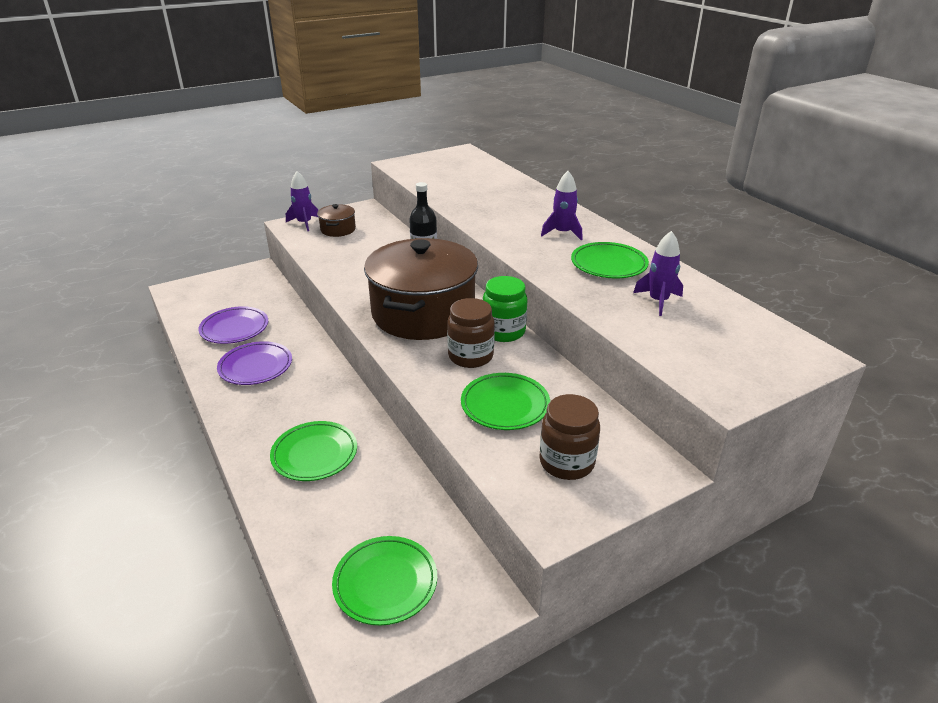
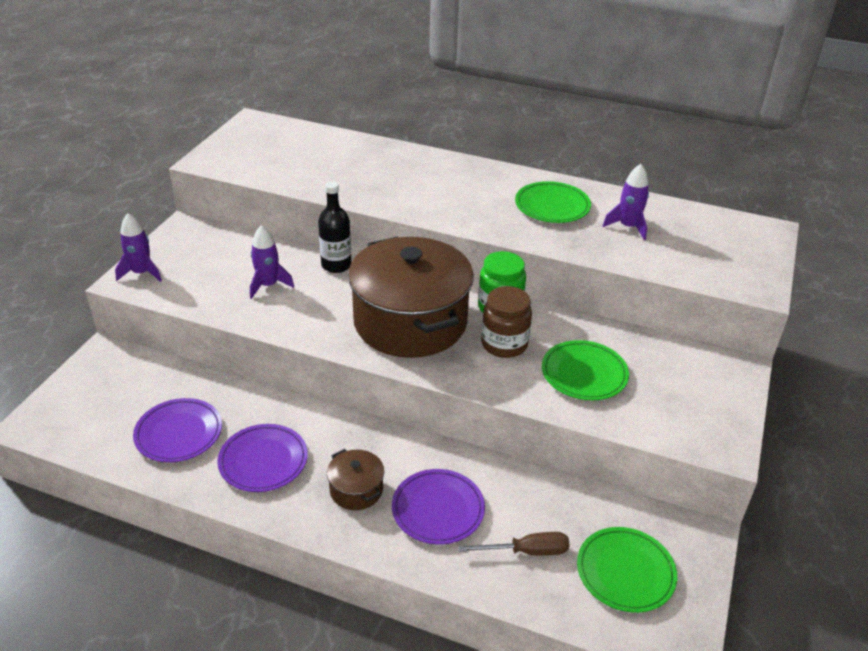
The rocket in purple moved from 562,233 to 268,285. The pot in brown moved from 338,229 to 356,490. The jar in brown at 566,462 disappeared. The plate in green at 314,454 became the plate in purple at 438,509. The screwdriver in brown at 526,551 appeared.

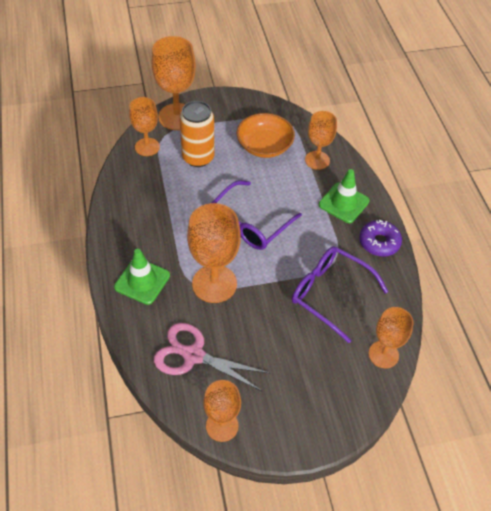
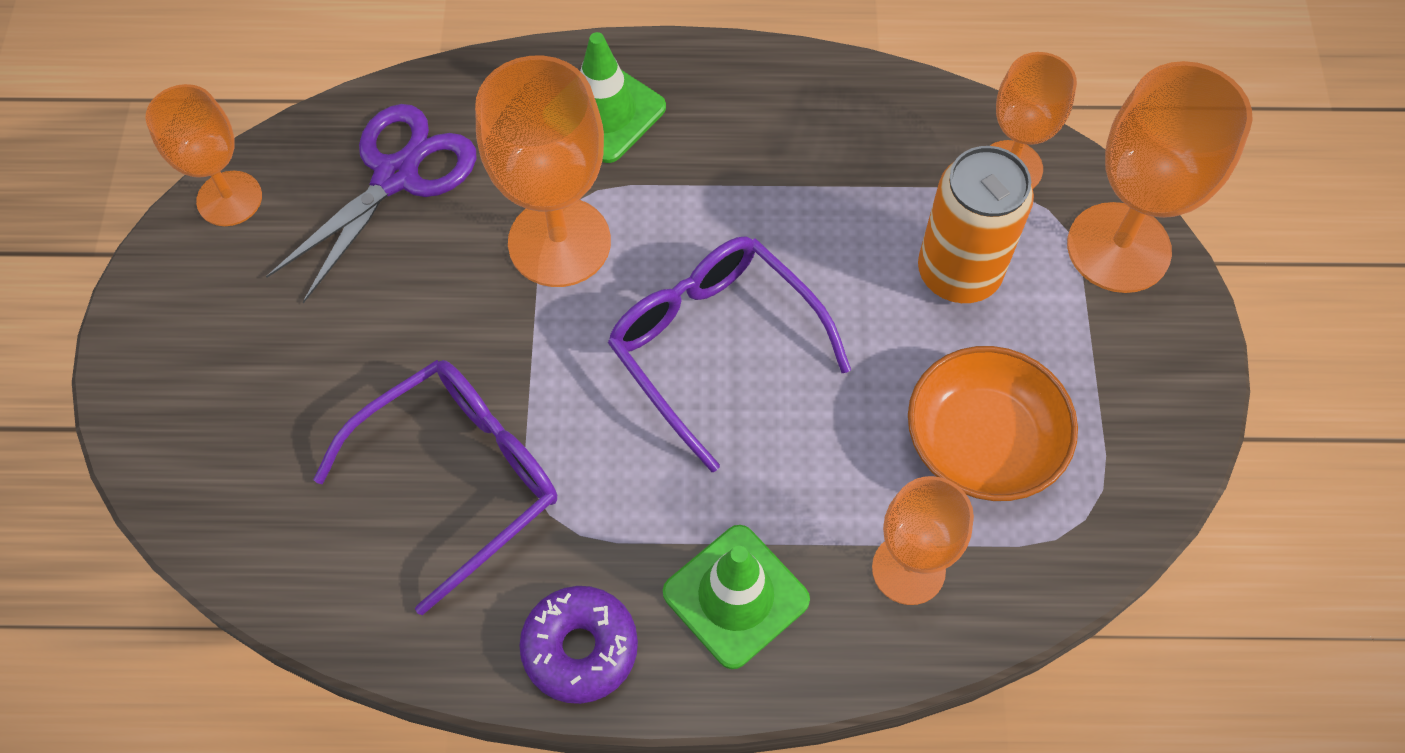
The goblet in orange at 383,354 disappeared. The scissors in pink at 193,355 became the scissors in purple at 396,175.

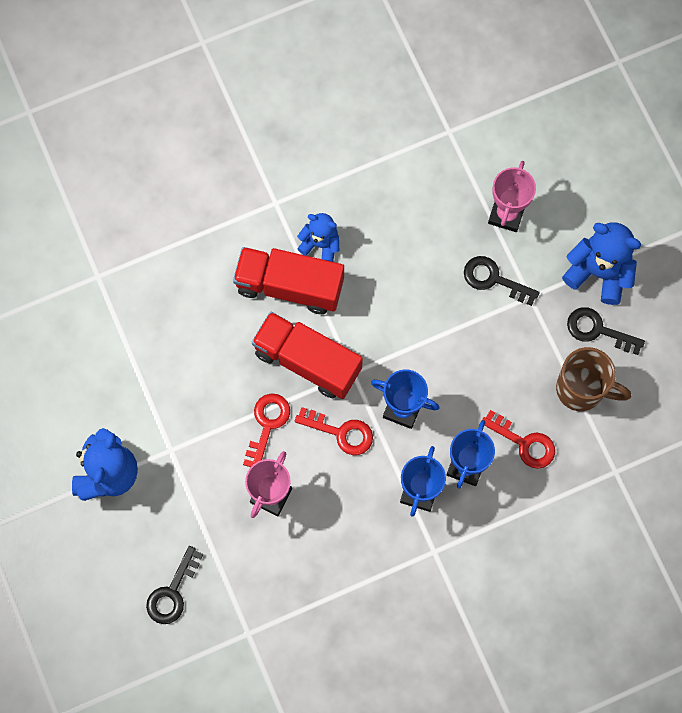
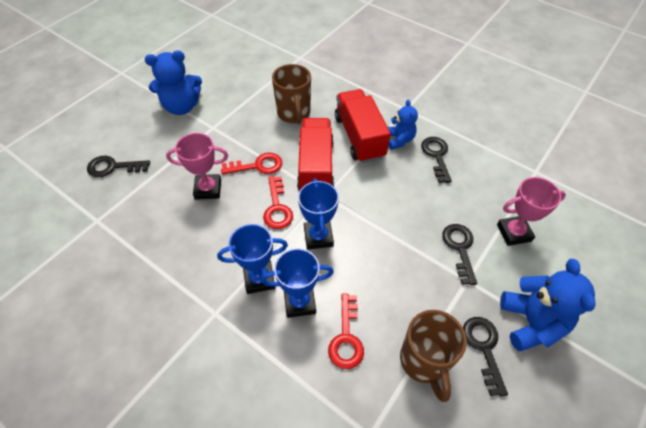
The mug in brown at 294,114 appeared. The key in black at 436,156 appeared.

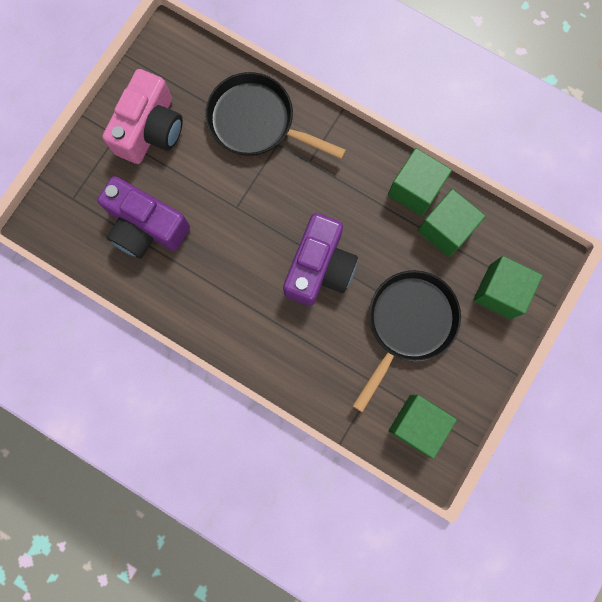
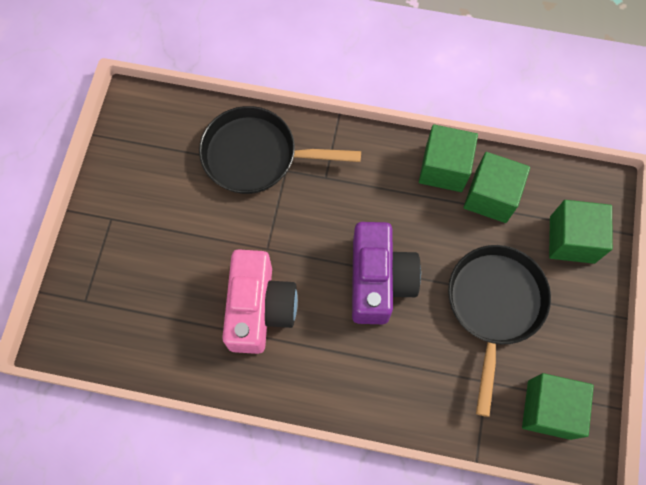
The camera in pink moved from 150,129 to 259,308. The camera in purple at 146,227 disappeared.

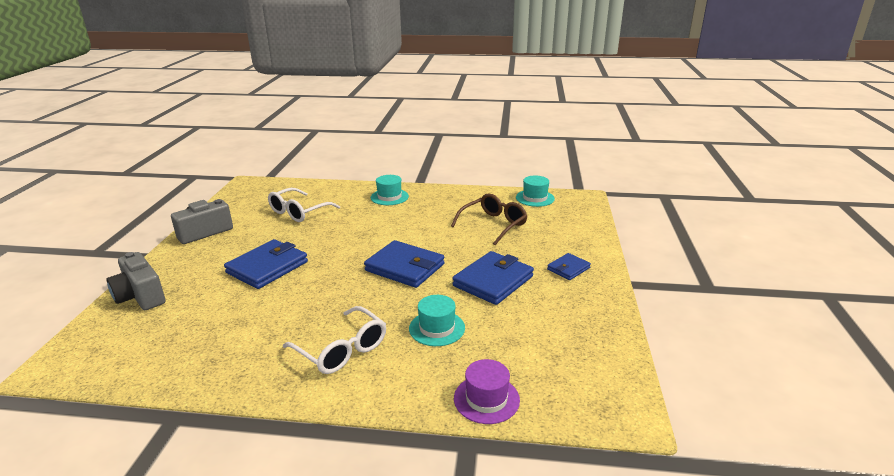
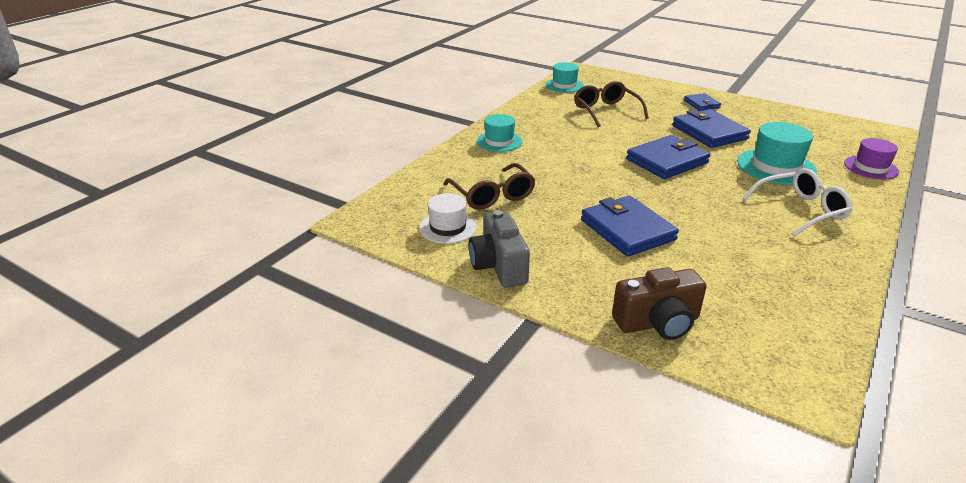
The glasses in white at 299,212 became the glasses in brown at 492,195. The camera in grey at 140,296 became the camera in brown at 658,323. The hat in turquoise at 437,328 changed to 1.51 times the size. The hat in white at 448,227 appeared.

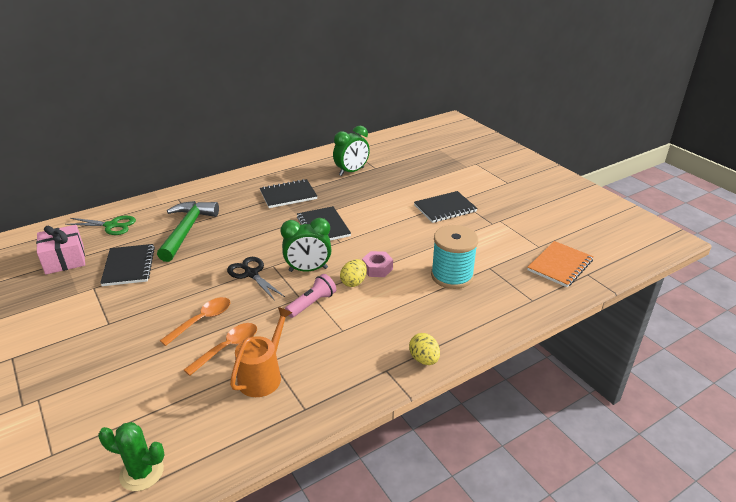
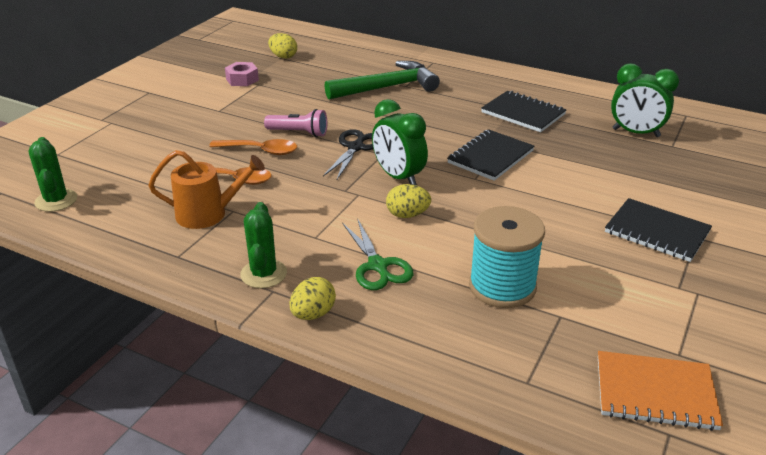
The scissors in green moved from 112,225 to 378,266. The gift in pink at 65,259 was replaced by the egg in yellow at 283,57. The notebook in black at 129,266 disappeared. The nut in pink moved from 377,268 to 242,79. The flashlight in pink moved from 312,303 to 299,133. The cactus in green at 263,274 appeared.

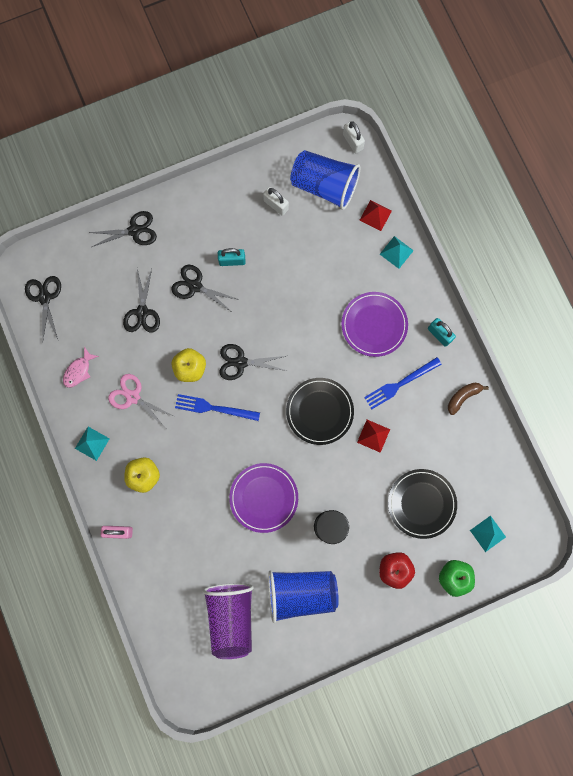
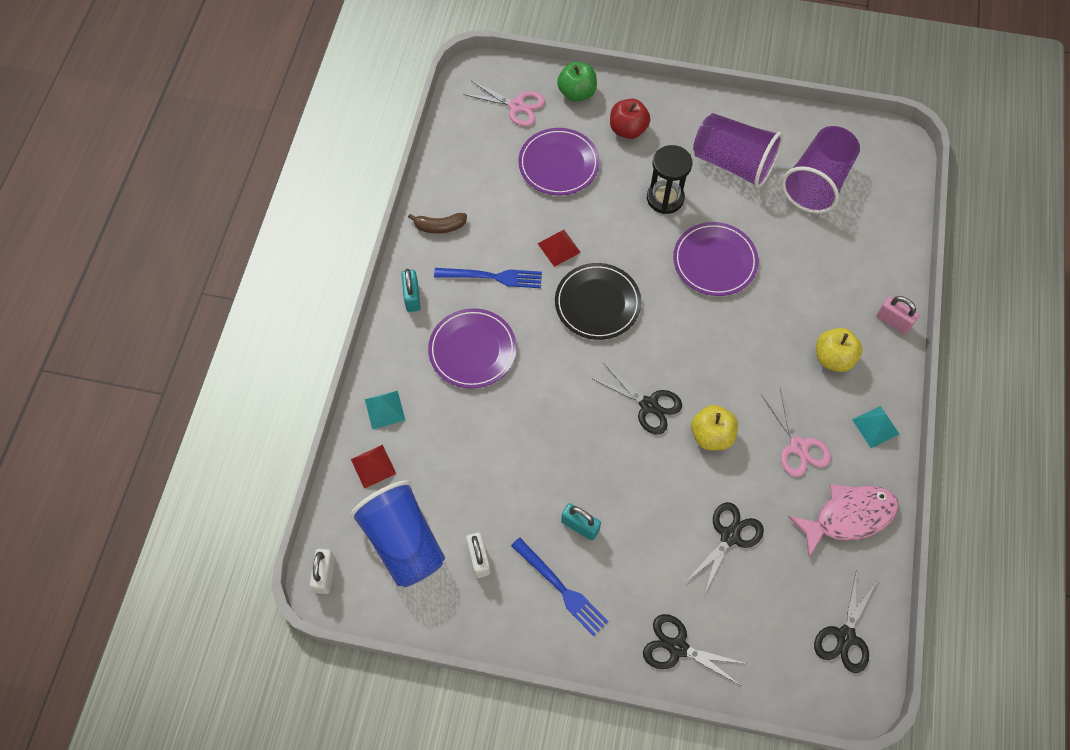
The scissors in black at 195,286 disappeared. The fish in pink at 79,371 changed to 1.78 times the size. The fork in blue moved from 214,408 to 560,588. The plate in black at 421,503 became the plate in purple at 558,164. The pyramid in turquoise at 487,533 was replaced by the scissors in pink at 516,106. The cup in blue at 301,592 became the cup in purple at 733,163.

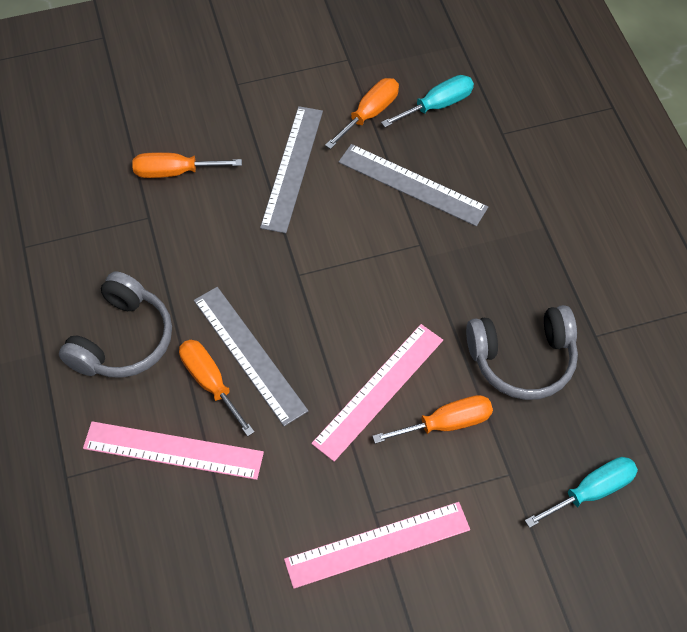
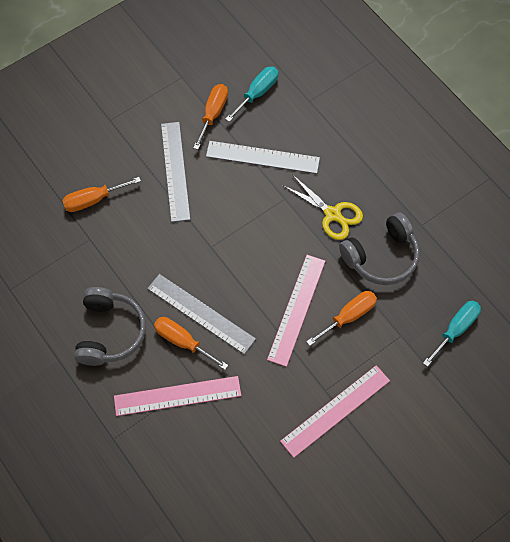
The scissors in yellow at 332,214 appeared.

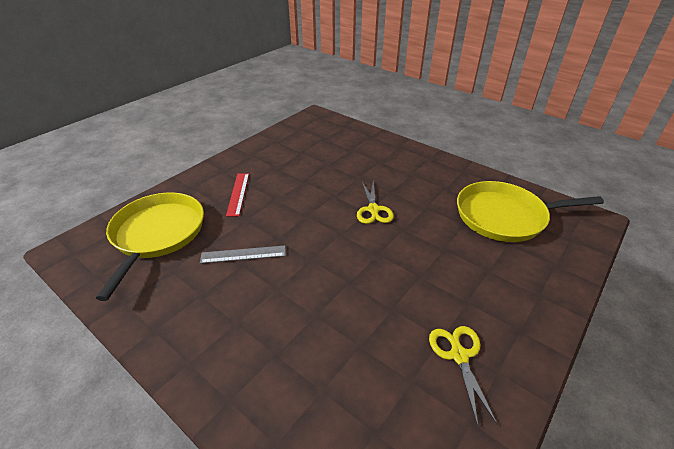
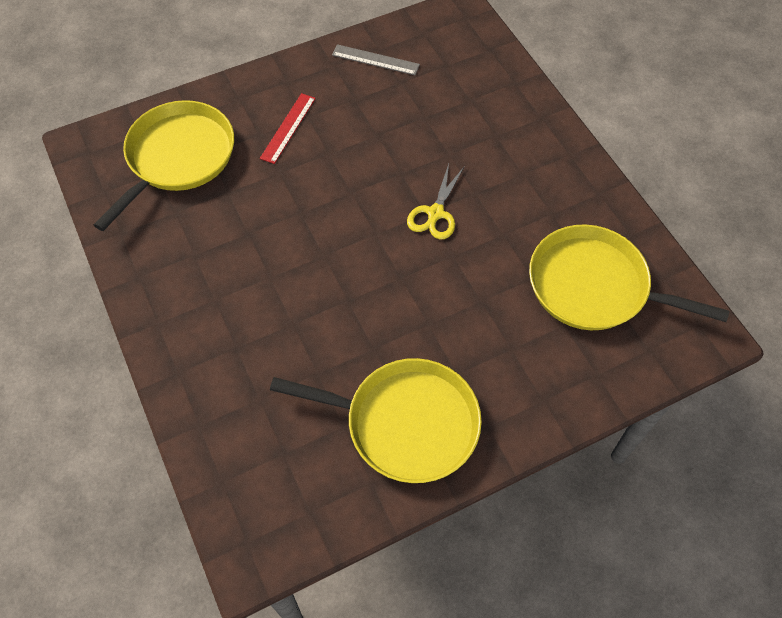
The ruler in grey moved from 243,254 to 375,60. The scissors in yellow at 459,355 was replaced by the pan in yellow at 405,423.

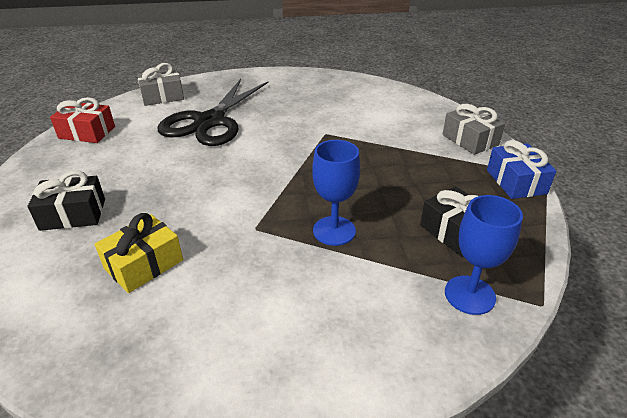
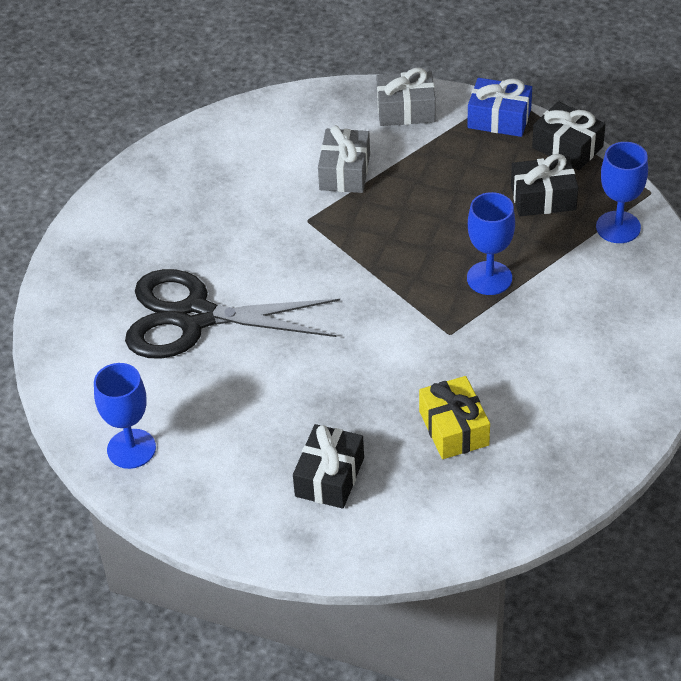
The gift in grey moved from 162,96 to 345,172. The scissors in black at 210,121 turned 135 degrees clockwise. The gift in red at 87,132 was replaced by the goblet in blue at 131,449. The gift in black at 567,147 appeared.

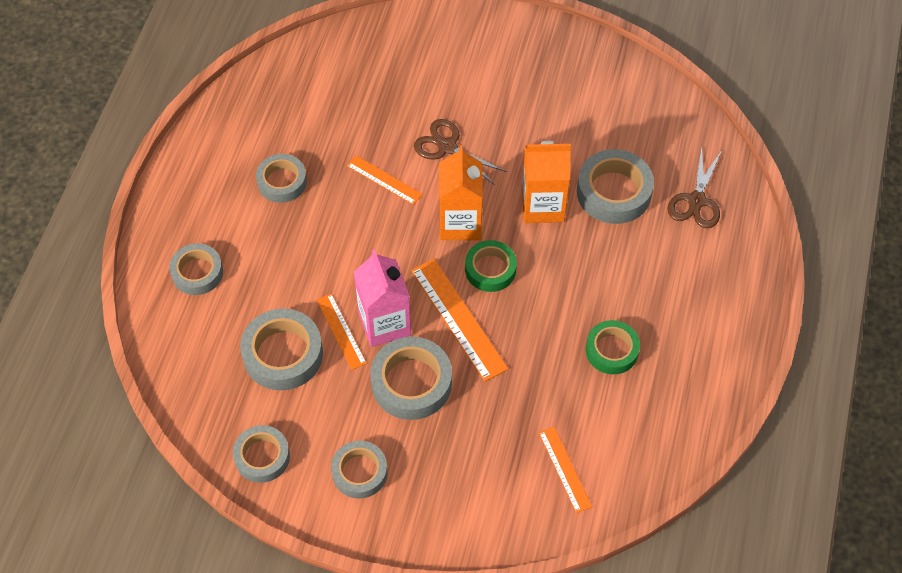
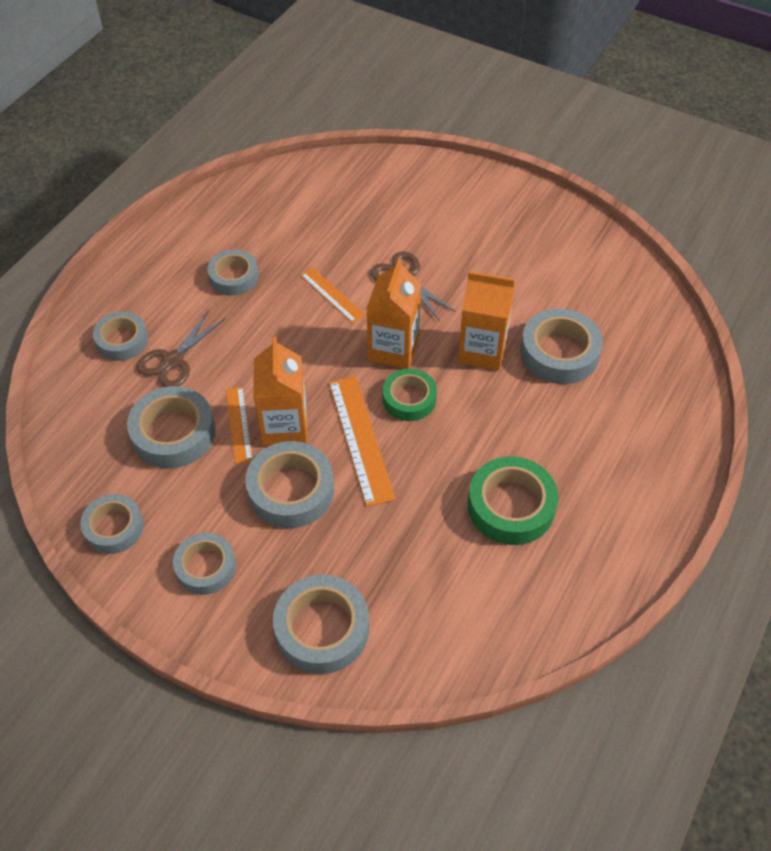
The scissors in brown moved from 696,201 to 173,360. The carton in pink at 384,323 became the carton in orange at 284,427. The tape in green at 612,350 changed to 1.51 times the size. The ruler in orange at 564,469 disappeared. The tape in grey at 322,629 appeared.

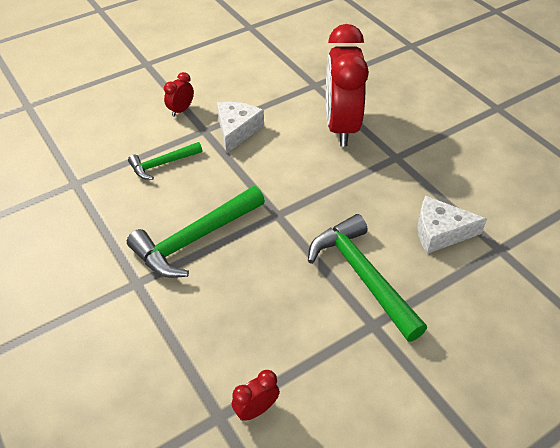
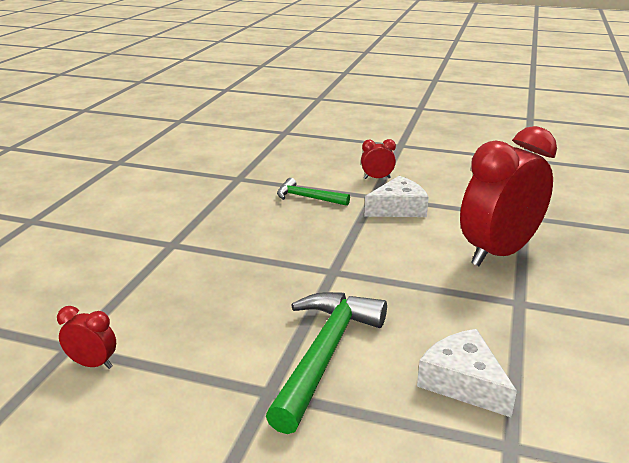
The hammer in green at 195,239 disappeared.

